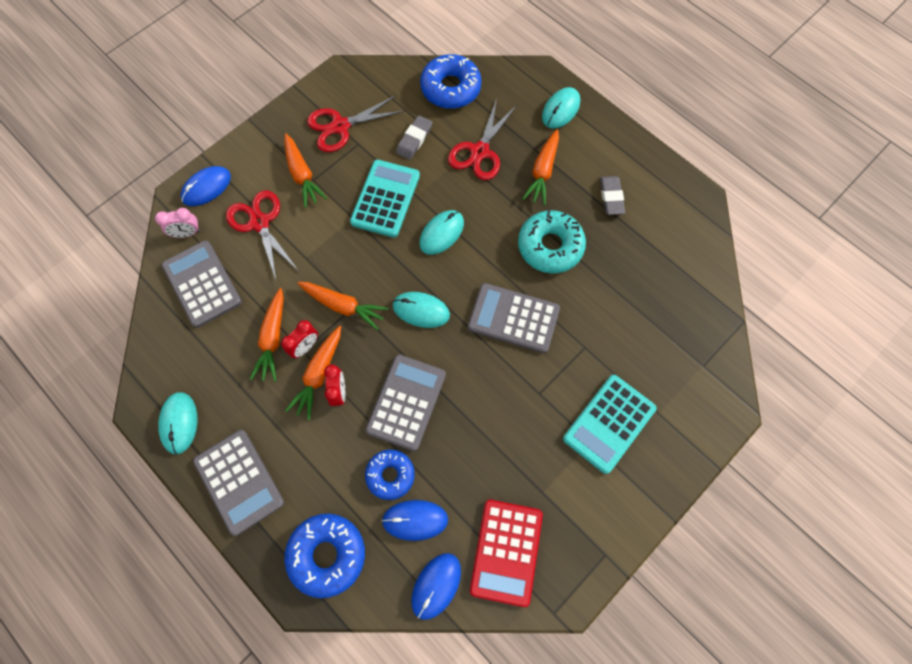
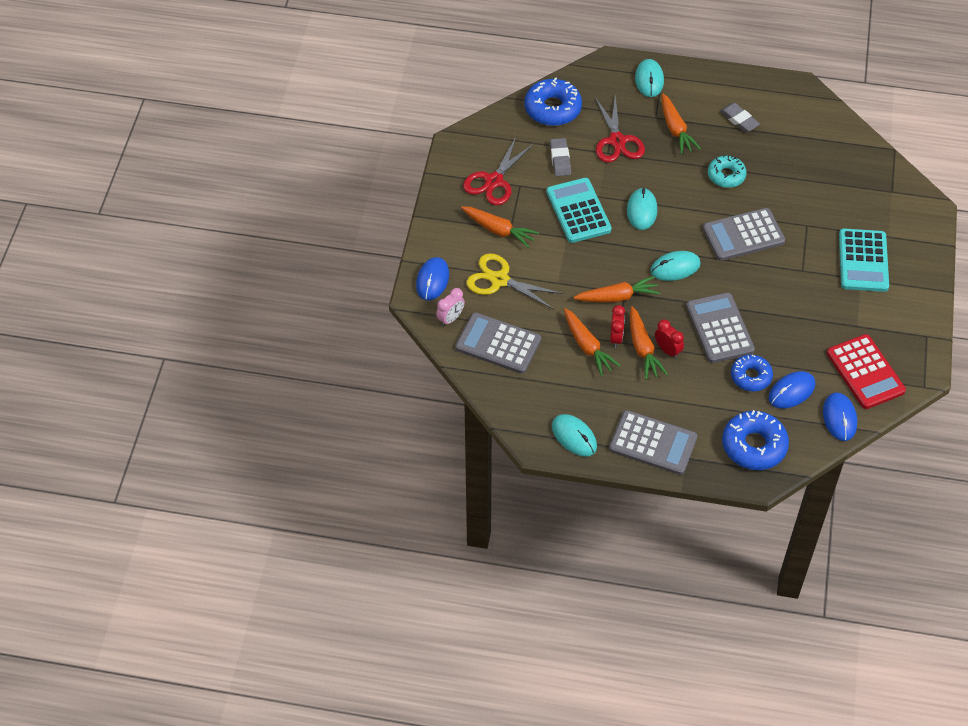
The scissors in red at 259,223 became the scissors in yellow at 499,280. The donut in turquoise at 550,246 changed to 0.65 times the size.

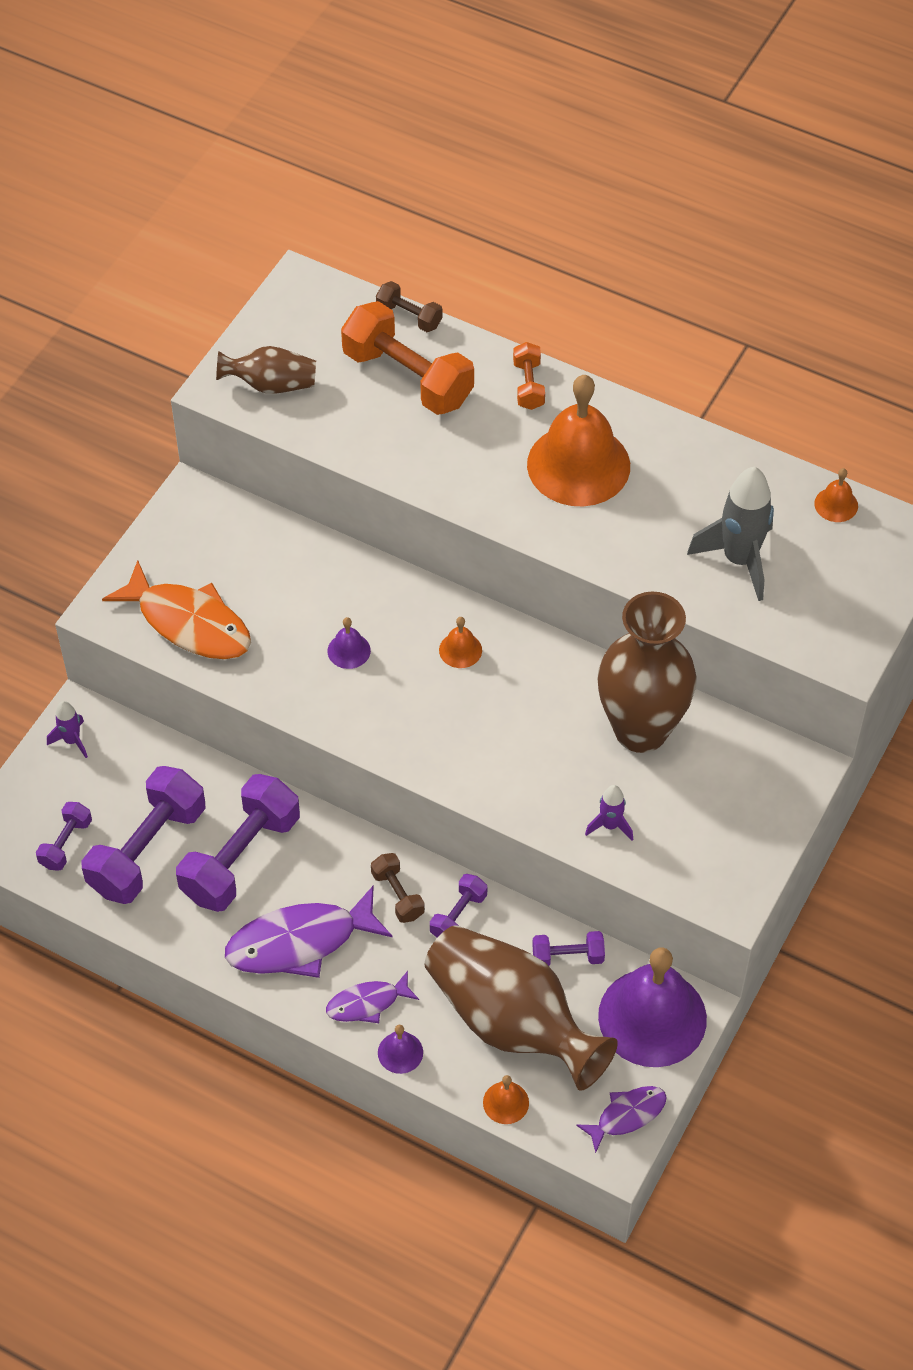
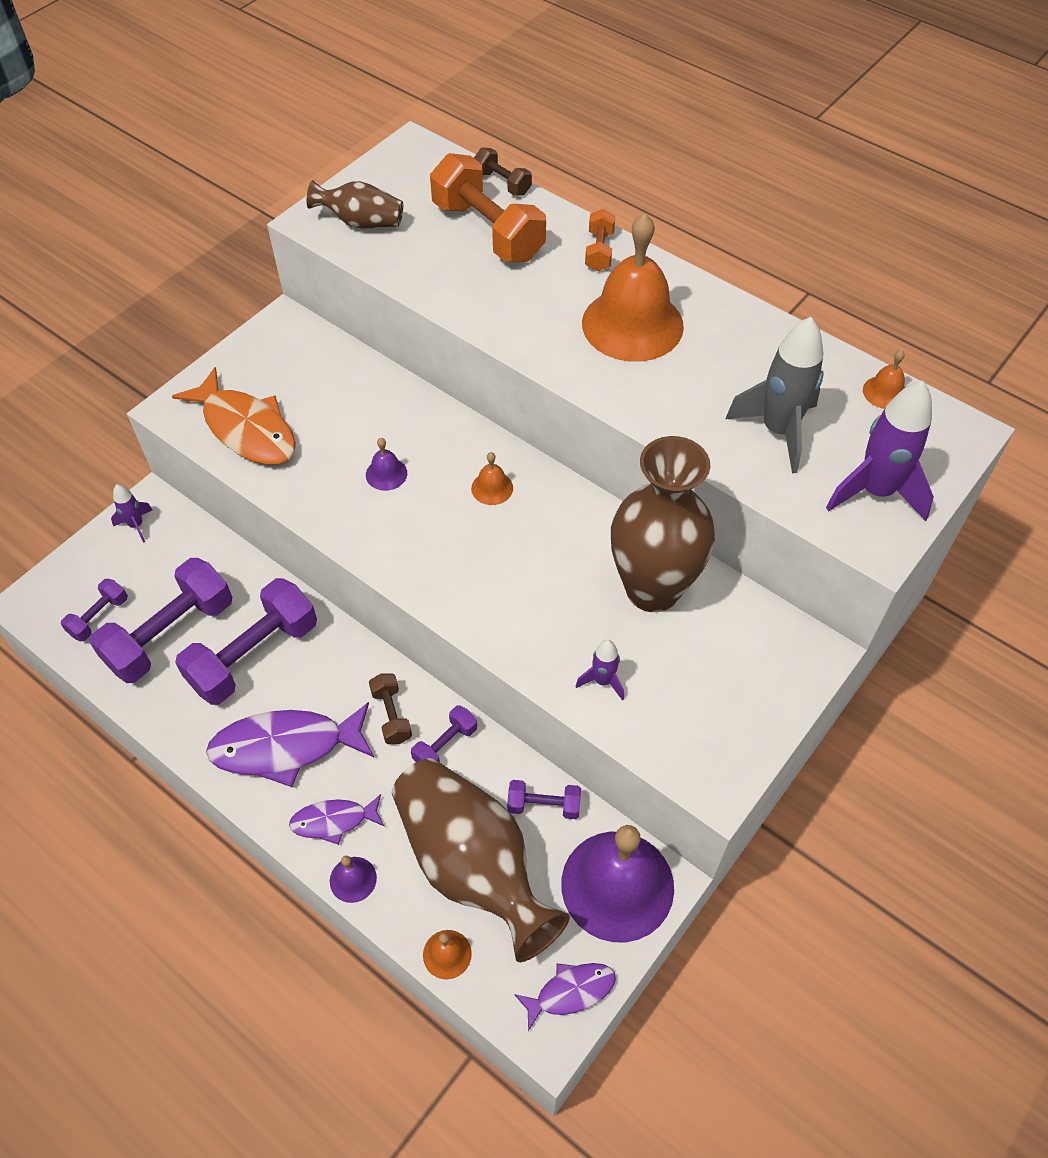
The rocket in purple at 875,492 appeared.

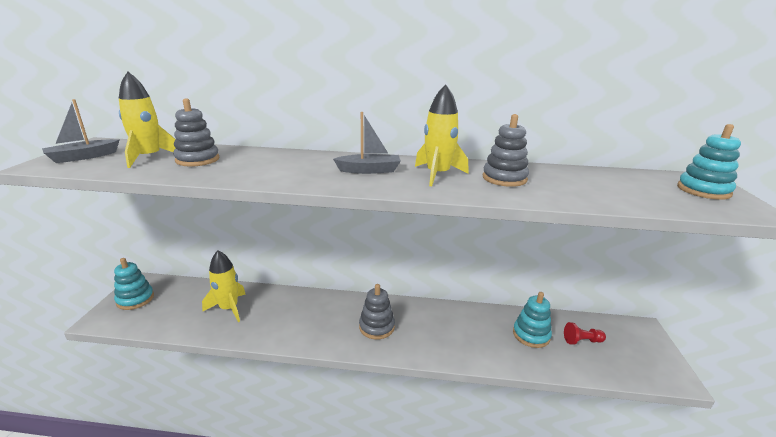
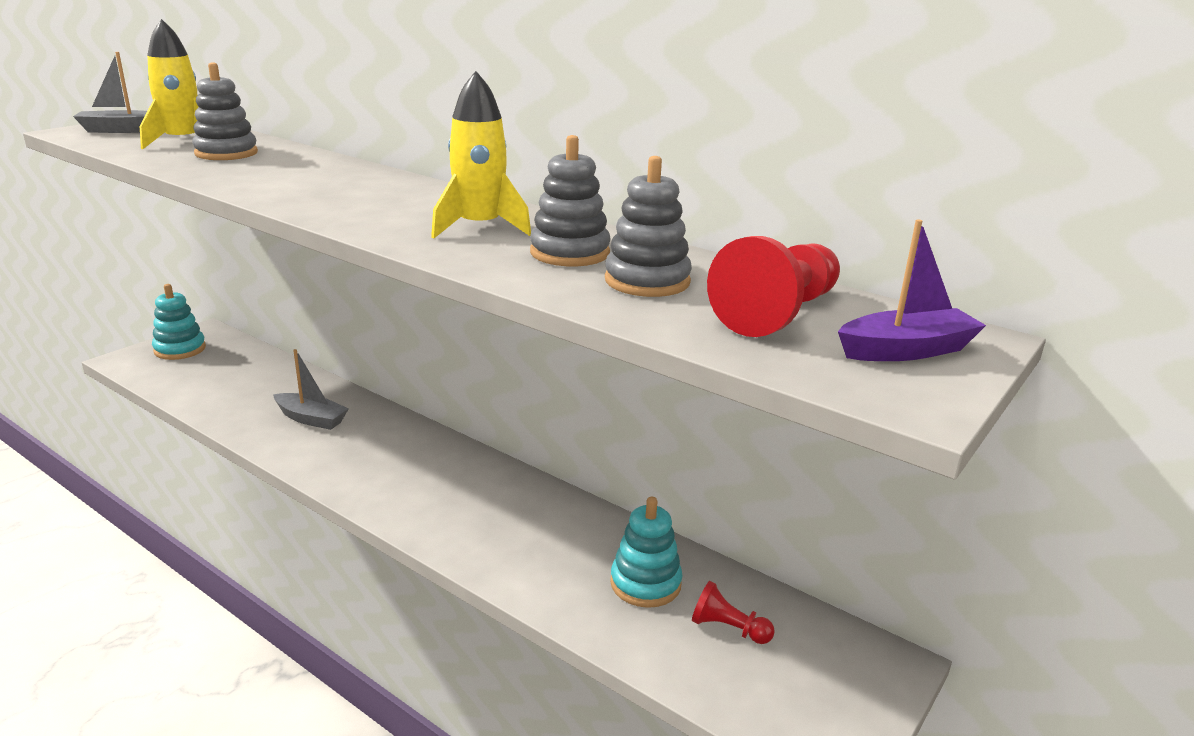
The boat in grey moved from 369,170 to 311,419. The stacking toy in turquoise at 703,190 was replaced by the boat in purple at 906,350. The rocket in yellow at 228,308 disappeared. The stacking toy in grey moved from 376,327 to 647,281. The pawn in red at 778,313 appeared.

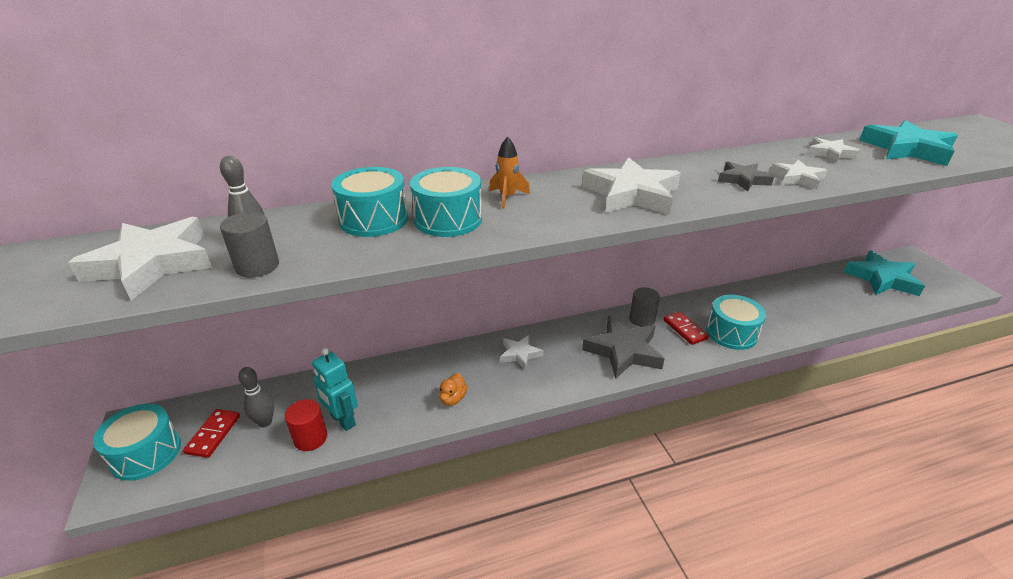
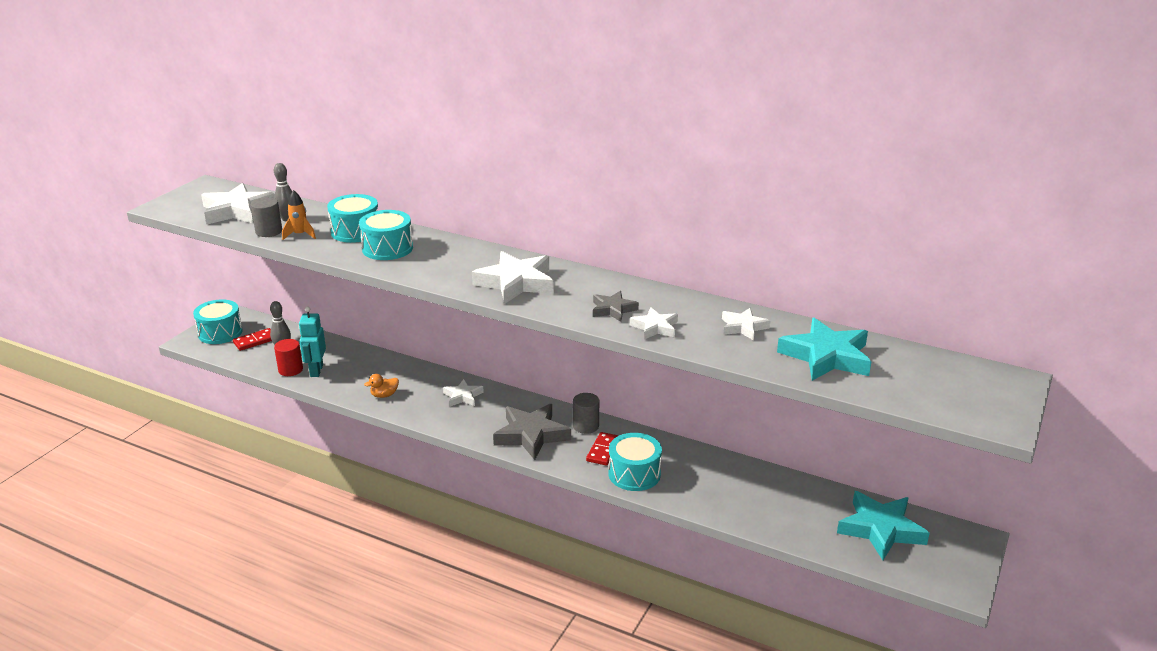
The rocket in orange moved from 507,197 to 300,235.

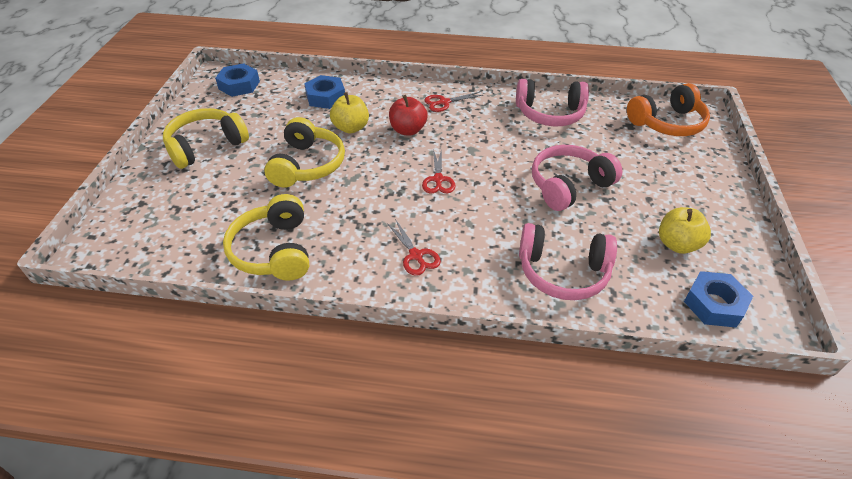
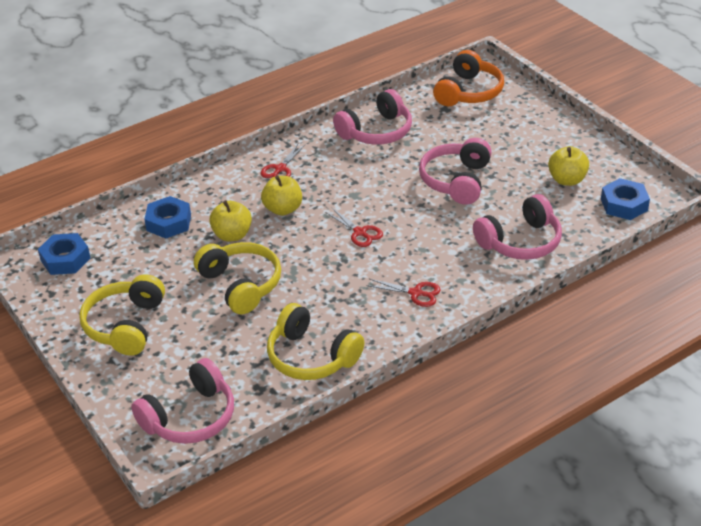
The apple in red at 408,130 became the apple in yellow at 283,209. The headphones in pink at 190,417 appeared.

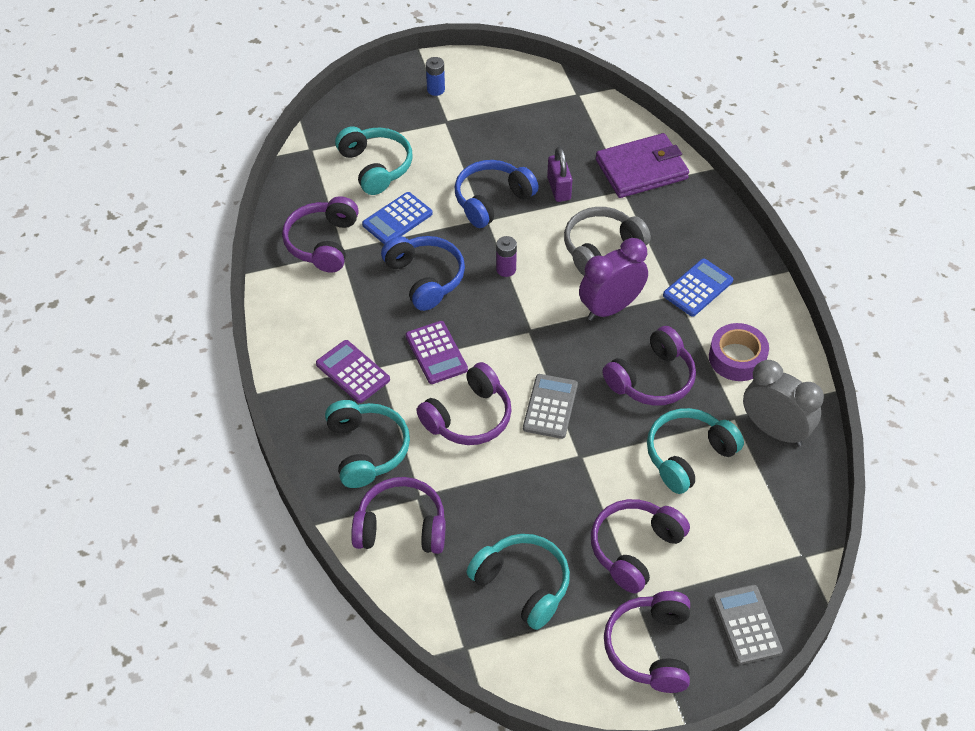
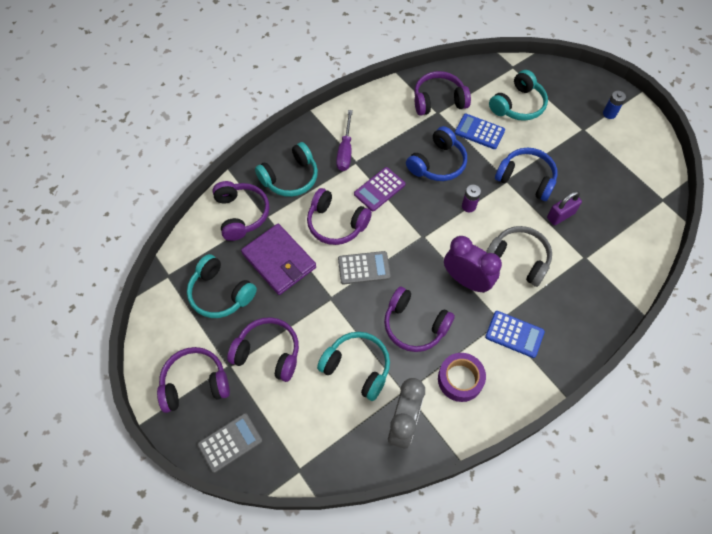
The wallet in purple moved from 641,169 to 279,261. The calculator in purple at 353,372 was replaced by the screwdriver in purple at 345,151. The headphones in turquoise at 522,585 turned 105 degrees clockwise.

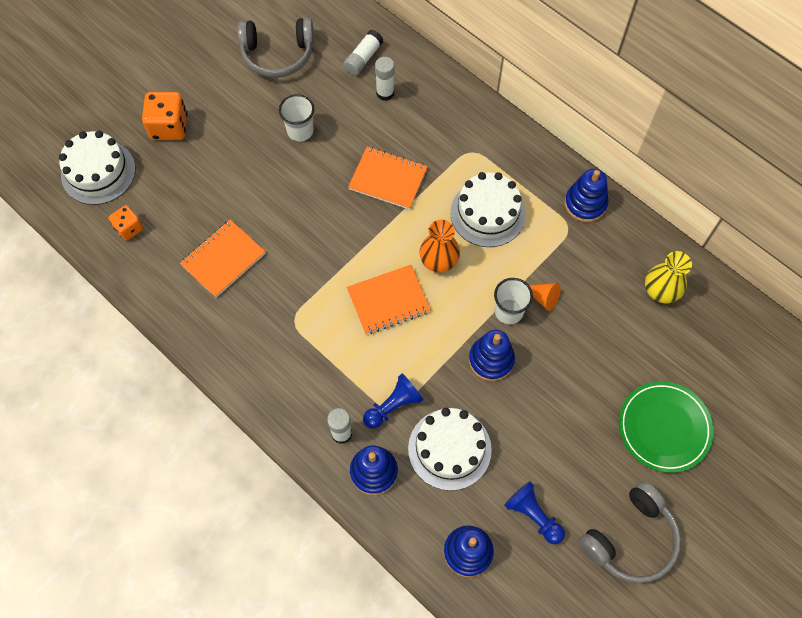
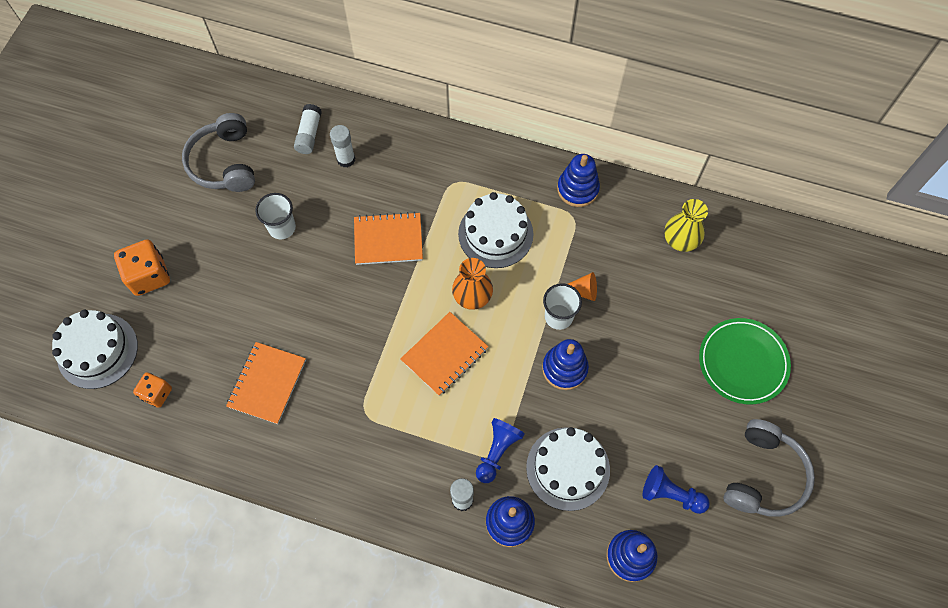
The headphones in grey at 278,55 turned 105 degrees clockwise.

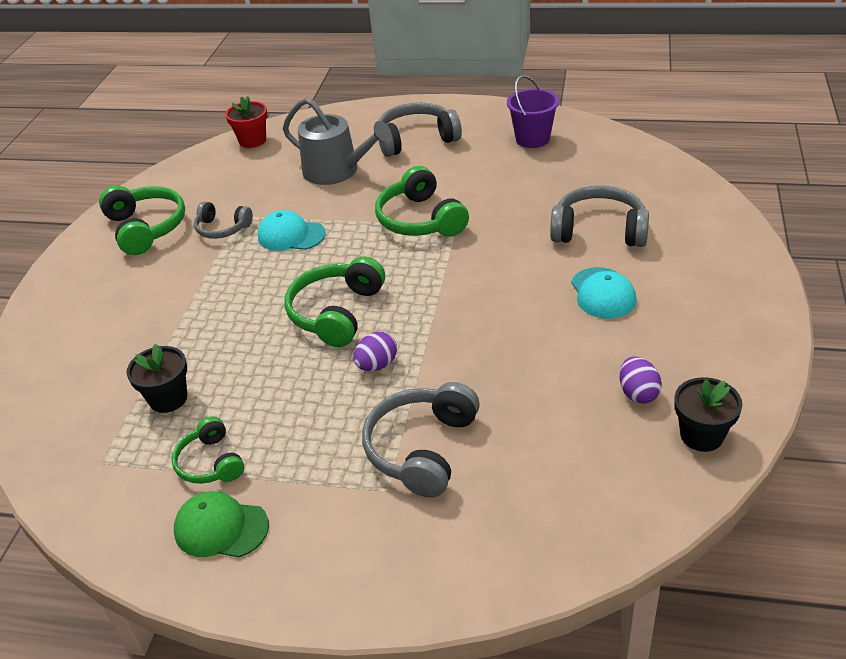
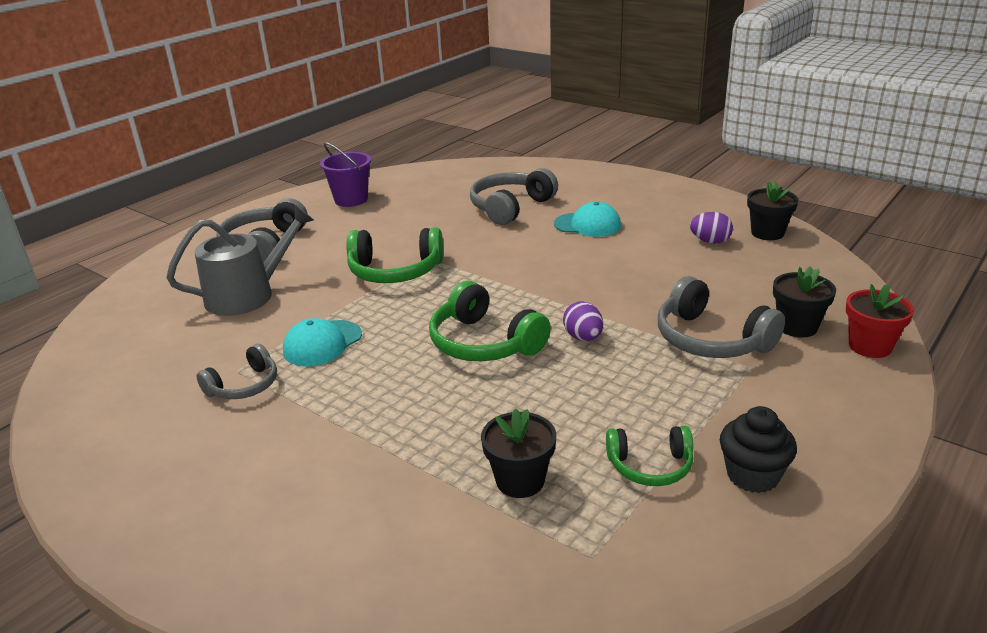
The flower pot in red moved from 252,140 to 870,346. The headphones in green at 146,228 disappeared. The cap in green at 221,528 was replaced by the cupcake in black at 752,475. The flower pot in black at 797,327 appeared.

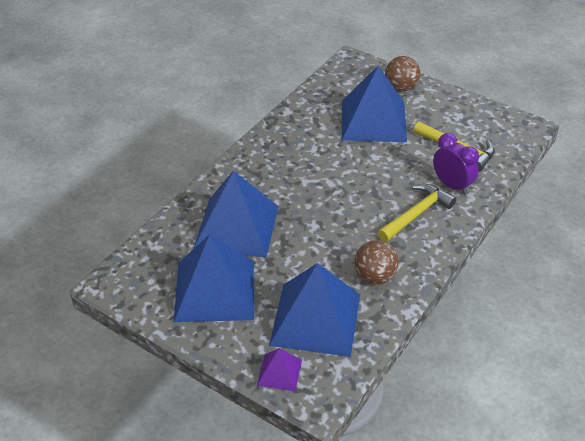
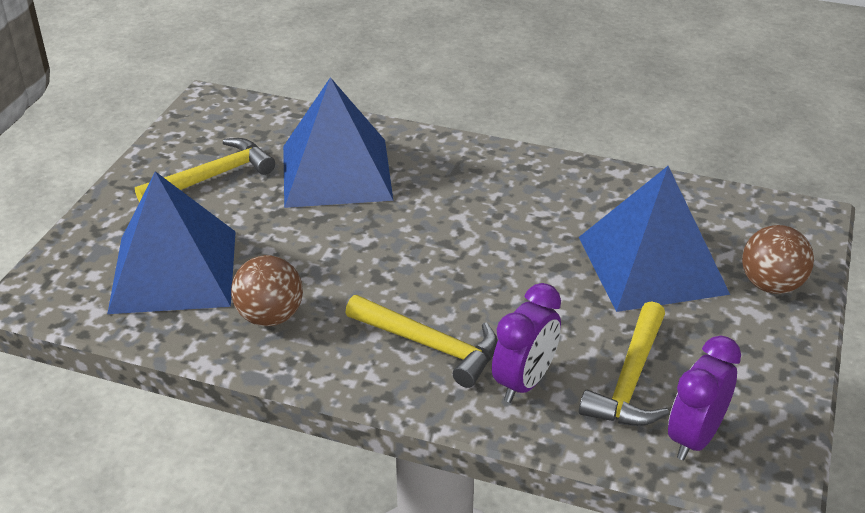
The pyramid in blue at 215,290 was replaced by the hammer in yellow at 212,177. The pyramid in purple at 279,372 disappeared. The clock in purple at 694,437 appeared.

